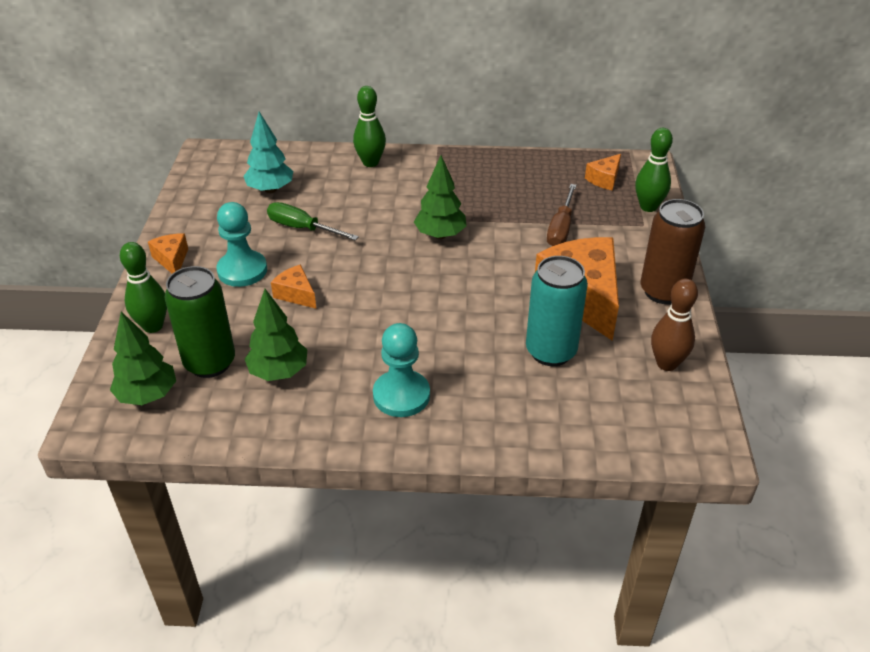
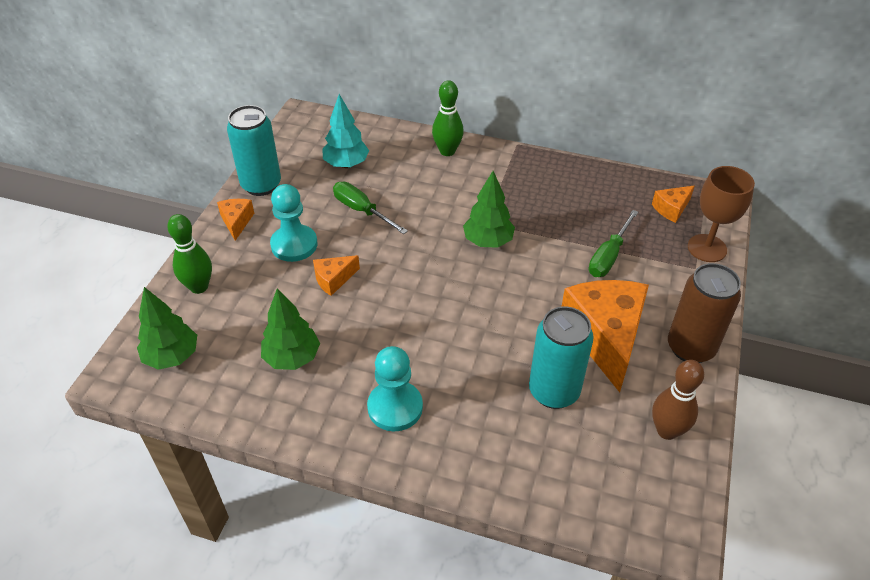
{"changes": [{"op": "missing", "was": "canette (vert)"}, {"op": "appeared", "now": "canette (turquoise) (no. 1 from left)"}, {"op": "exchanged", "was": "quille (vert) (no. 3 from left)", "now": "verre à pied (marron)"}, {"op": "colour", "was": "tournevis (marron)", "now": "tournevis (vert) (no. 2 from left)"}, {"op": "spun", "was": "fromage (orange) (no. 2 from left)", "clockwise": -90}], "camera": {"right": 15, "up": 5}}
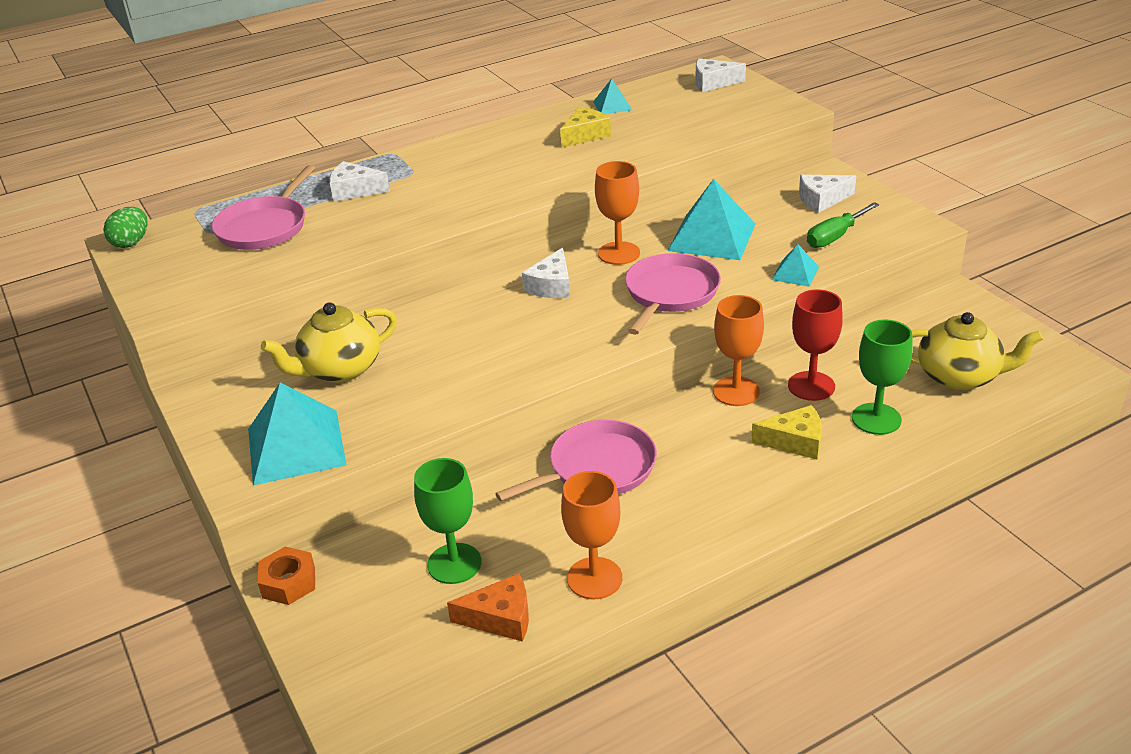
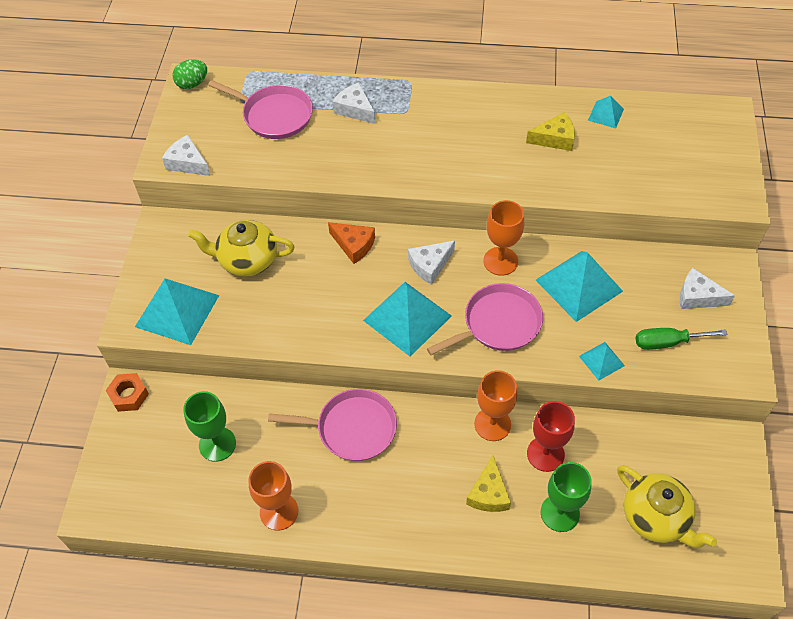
{"changes": [{"op": "appeared", "now": "pyramide (turquoise) (no. 2 from left)"}, {"op": "relocated", "was": "fromage (orange)"}, {"op": "relocated", "was": "fromage (blanc) (no. 3 from left in the first image)", "now": "fromage (blanc) (no. 1 from left)"}, {"op": "spun", "was": "poêle (rose) (no. 1 from left)", "clockwise": -120}, {"op": "spun", "was": "fromage (jaune) (no. 2 from left in the first image)", "clockwise": 60}], "camera": {"right": 35, "up": 20}}
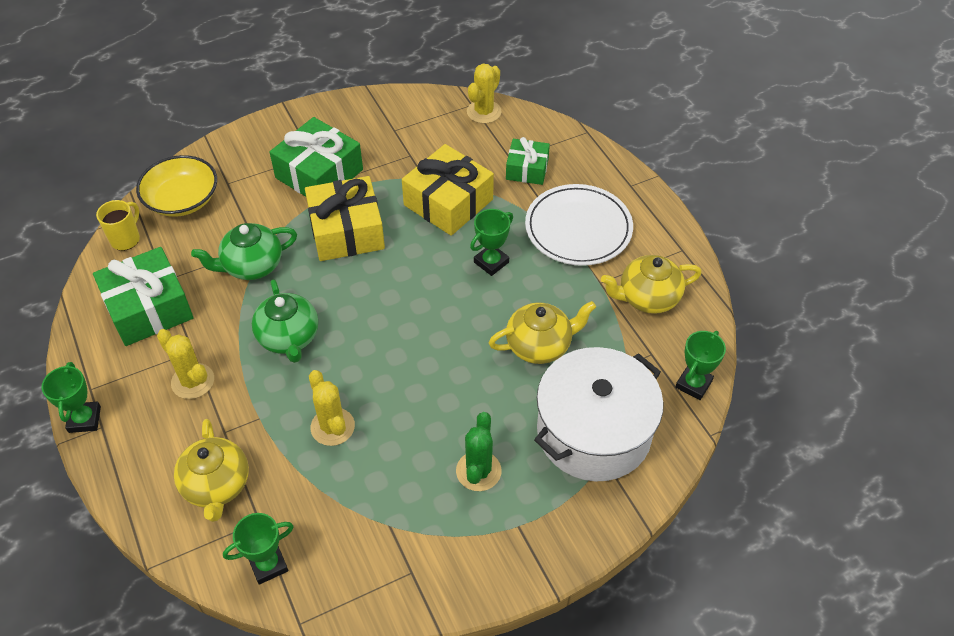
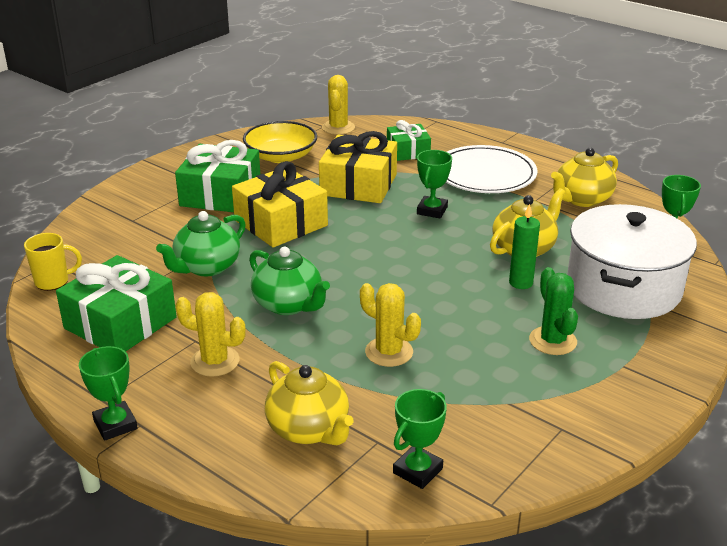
{"changes": [{"op": "appeared", "now": "bougie (vert)"}, {"op": "relocated", "was": "bol (jaune)"}, {"op": "spun", "was": "tasse (jaune)", "clockwise": 75}], "camera": {"right": -25, "up": -20}}
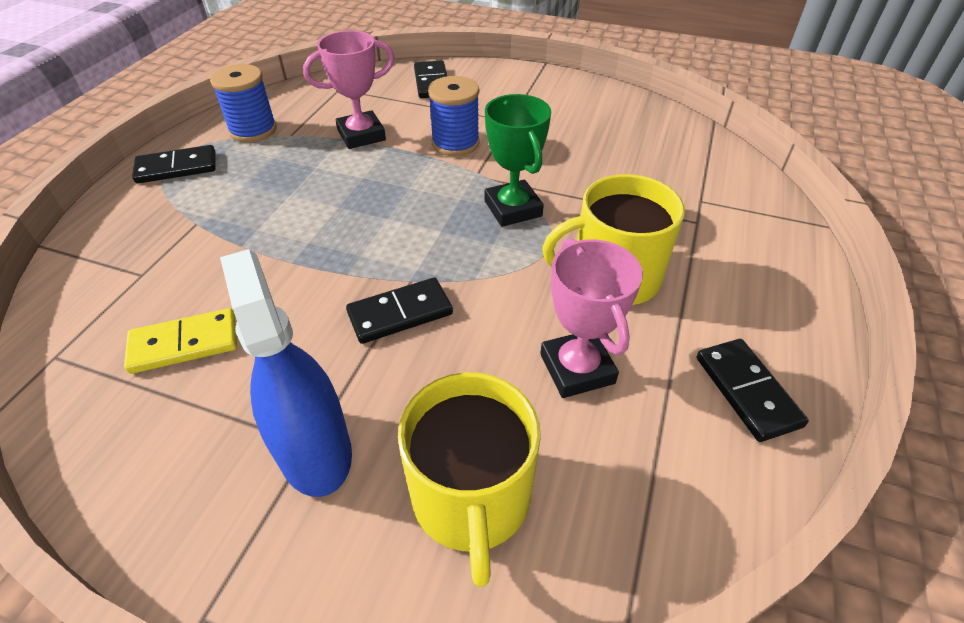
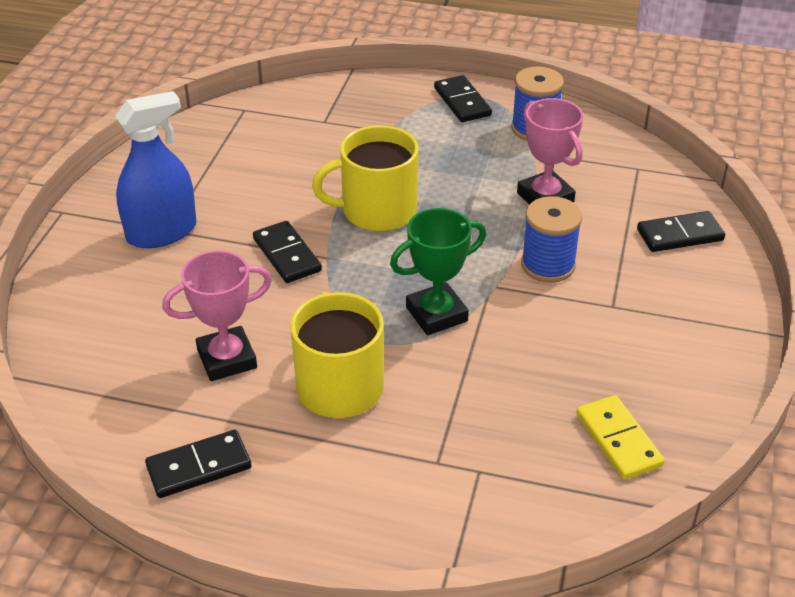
{"changes": [{"op": "relocated", "was": "domino (jaune)"}, {"op": "relocated", "was": "tasse (jaune) (no. 1 from left in the first image)", "now": "tasse (jaune) (no. 2 from left)"}], "camera": {"right": 85, "up": -5}}
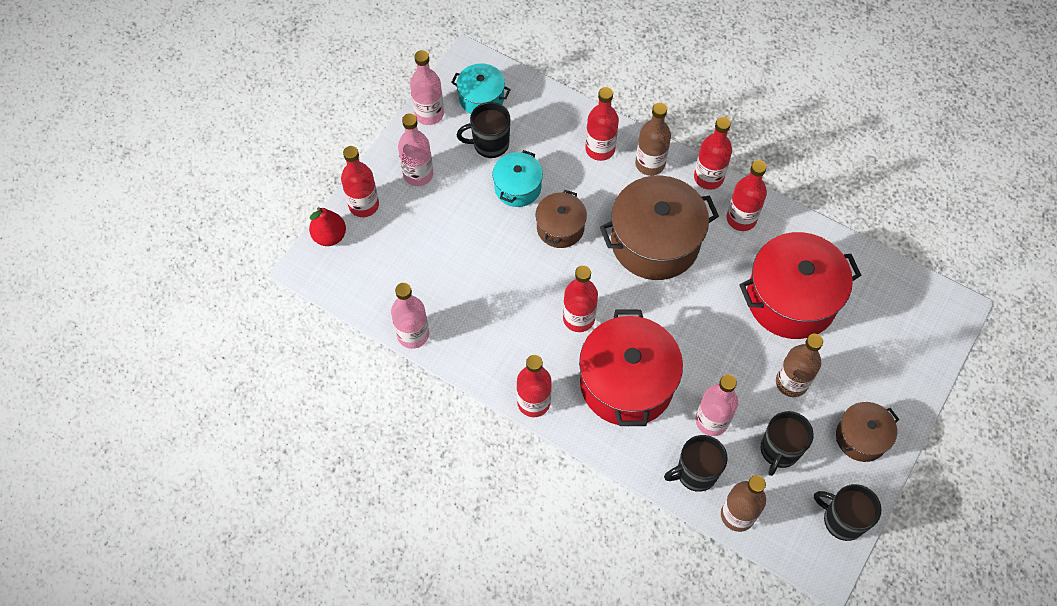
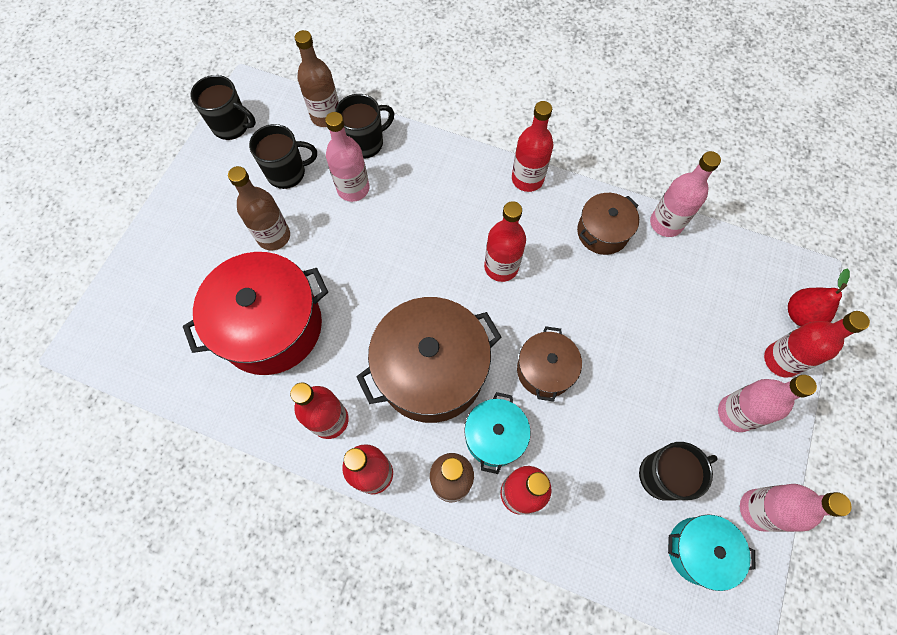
{"changes": [{"op": "missing", "was": "marmite (rouge) (no. 1 from left)"}, {"op": "relocated", "was": "marmite (turquoise) (no. 2 from left in the first image)", "now": "marmite (turquoise) (no. 1 from left)"}, {"op": "relocated", "was": "marmite (marron) (no. 3 from left)"}, {"op": "spun", "was": "tasse (noir) (no. 3 from left in the first image)", "clockwise": 60}], "camera": {"right": 170, "up": 5}}
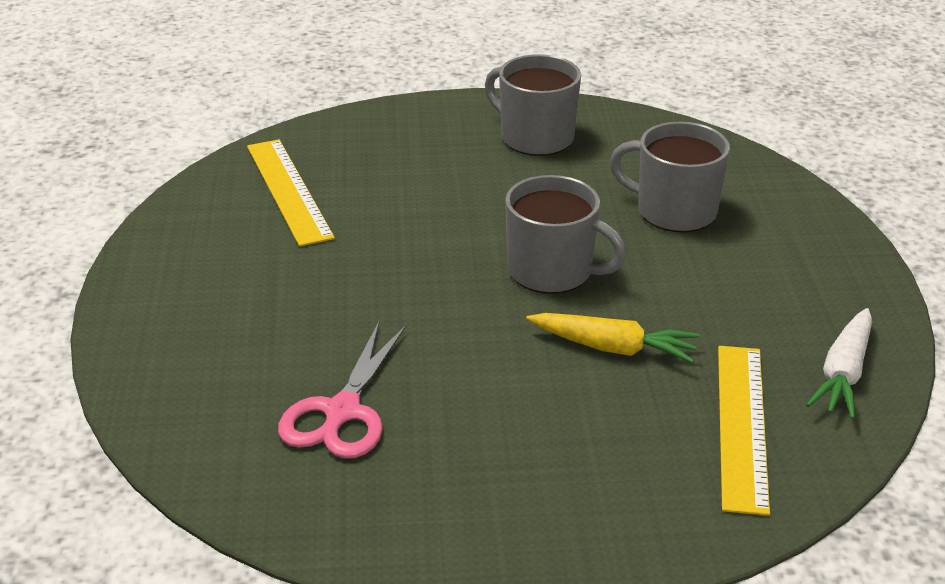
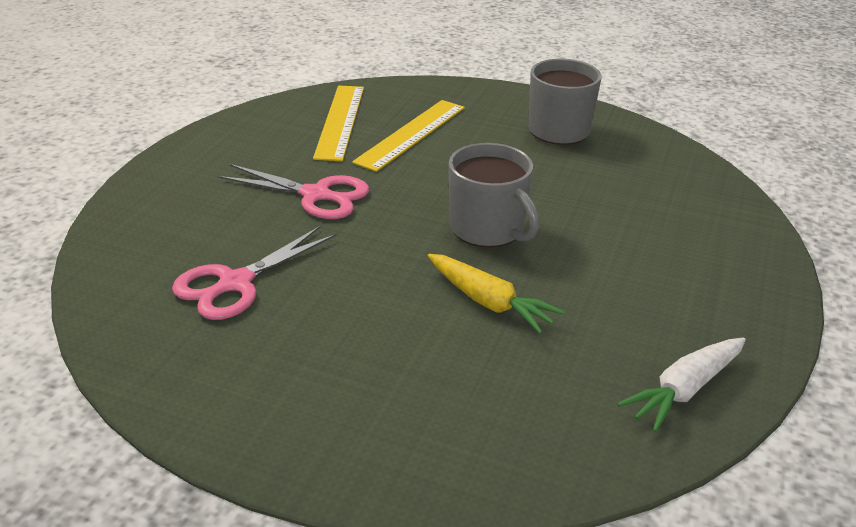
{"changes": [{"op": "missing", "was": "tasse (gris) (no. 3 from left)"}, {"op": "appeared", "now": "ciseaux (rose) (no. 2 from left)"}, {"op": "relocated", "was": "règle (jaune) (no. 2 from left)"}], "camera": {"right": 25, "up": 0}}
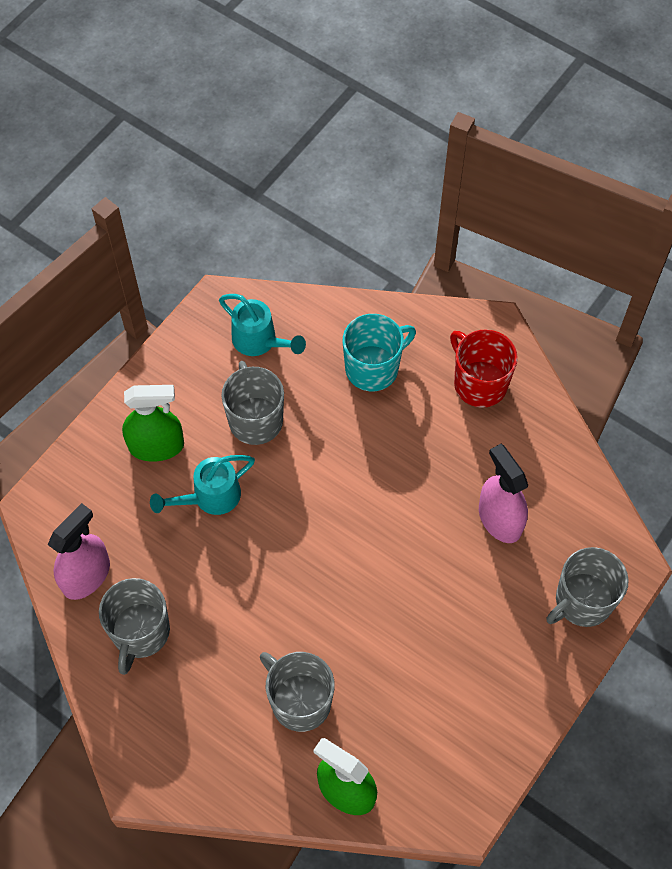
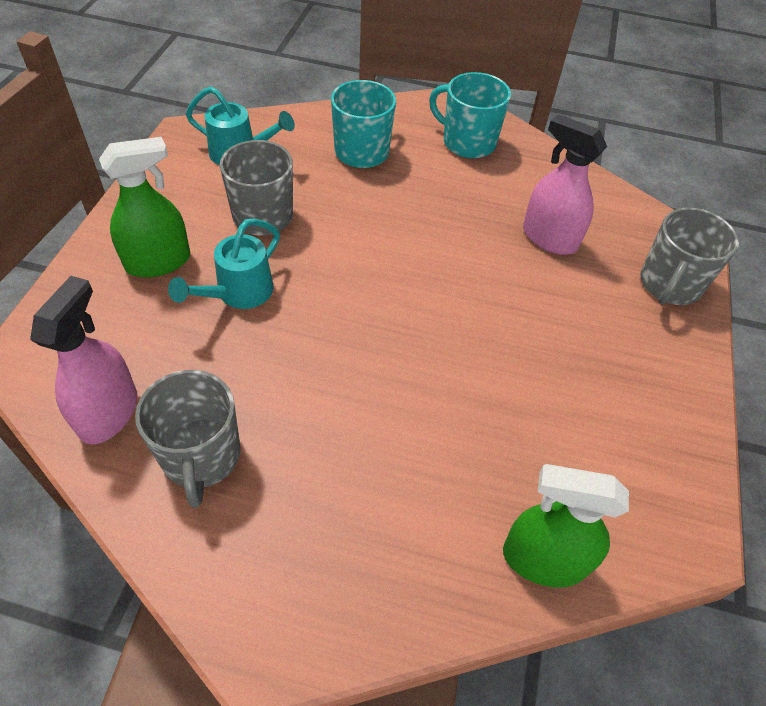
{"changes": [{"op": "missing", "was": "tasse (gris) (no. 3 from left)"}, {"op": "colour", "was": "tasse (rouge)", "now": "tasse (turquoise) (no. 2 from left)"}], "camera": {"right": -25, "up": -10}}
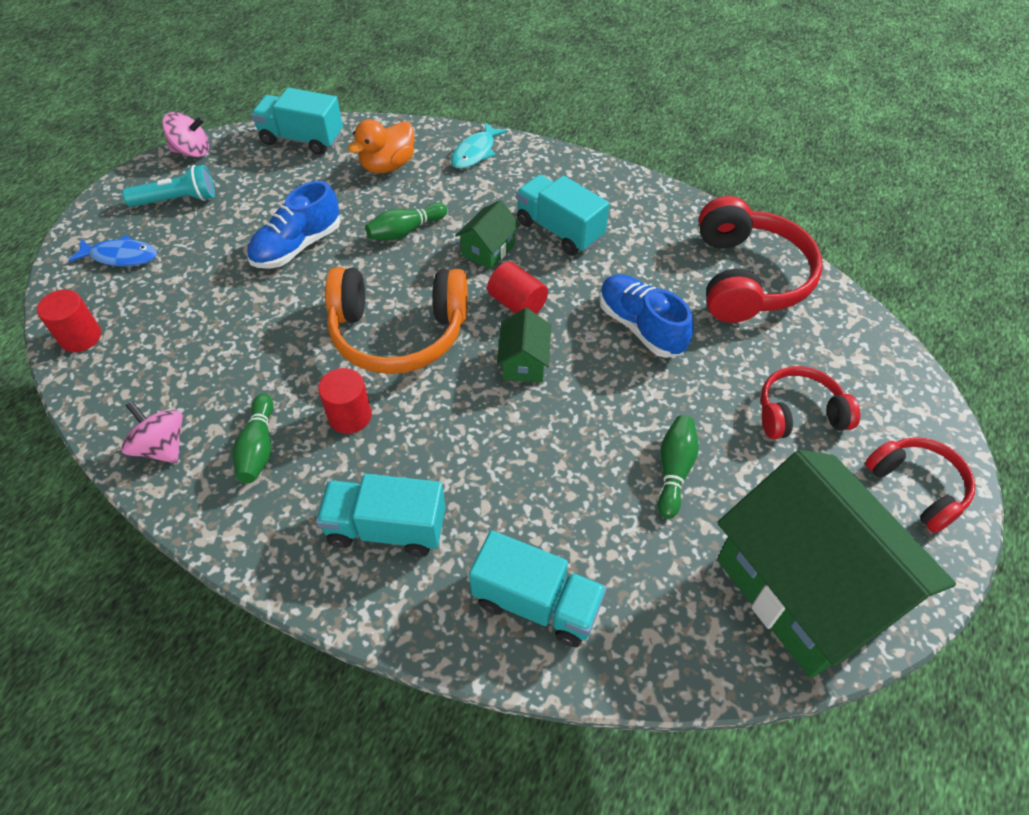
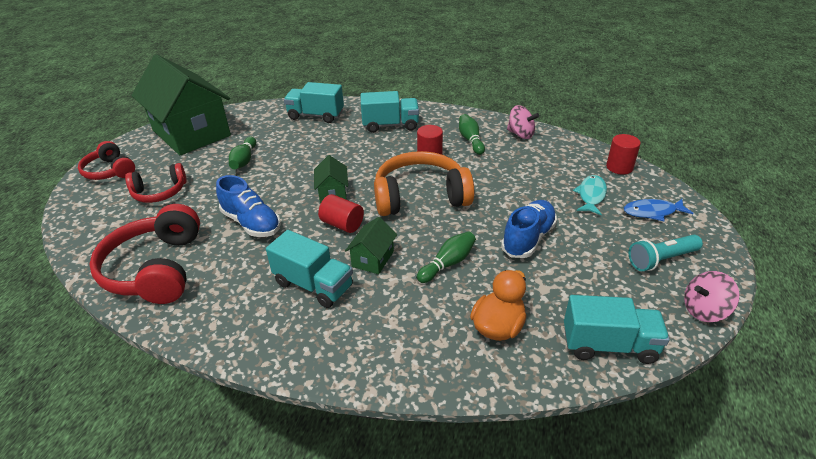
{"changes": [{"op": "relocated", "was": "poisson (turquoise)"}], "camera": {"right": 170, "up": -15}}
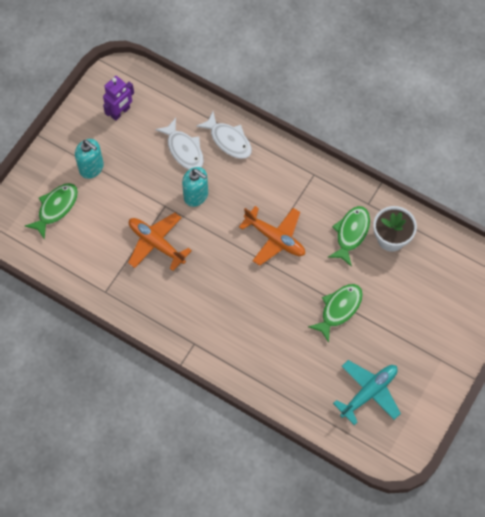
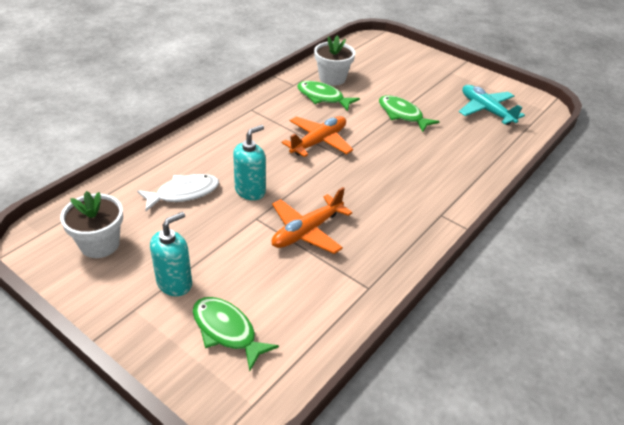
{"changes": [{"op": "missing", "was": "poisson (blanc) (no. 2 from left)"}, {"op": "exchanged", "was": "robot (violet)", "now": "pot de fleurs (blanc) (no. 1 from left)"}], "camera": {"right": -85, "up": -25}}
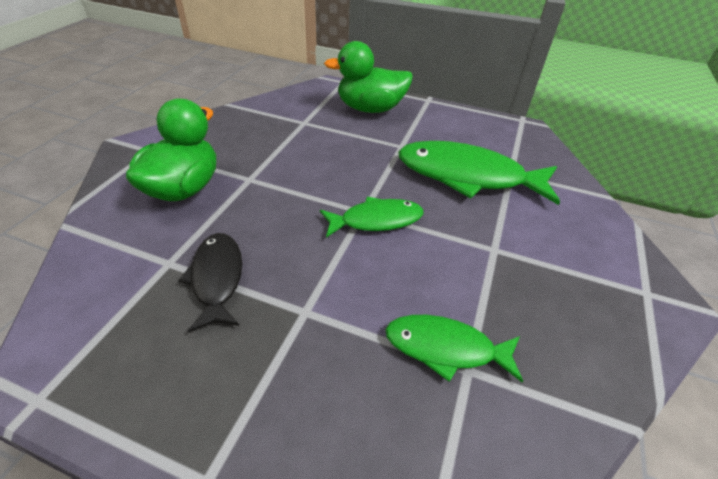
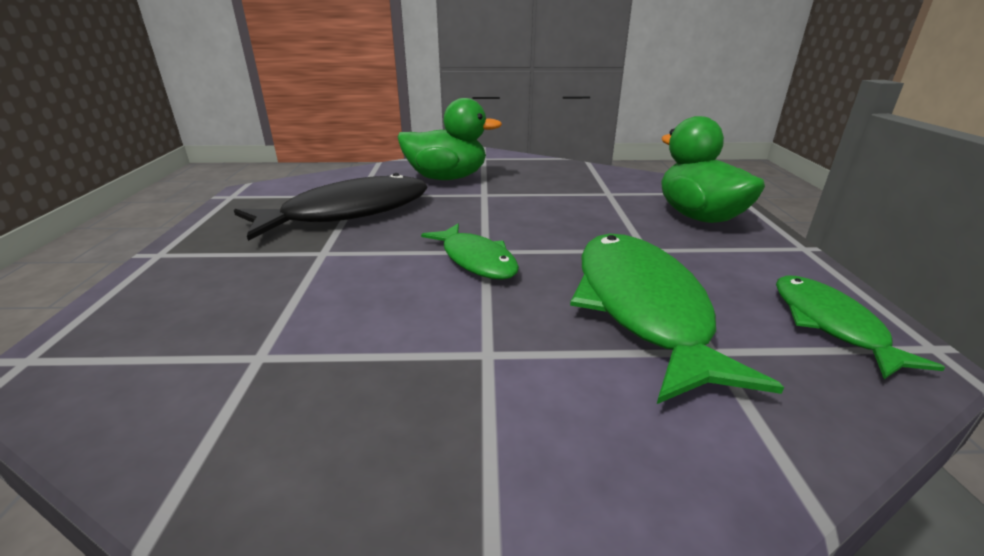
{"changes": [{"op": "relocated", "was": "poisson (vert) (no. 2 from left in the first image)", "now": "poisson (vert) (no. 3 from left)"}, {"op": "size", "was": "poisson (noir)", "ratio": 1.74}], "camera": {"right": 70, "up": -15}}
